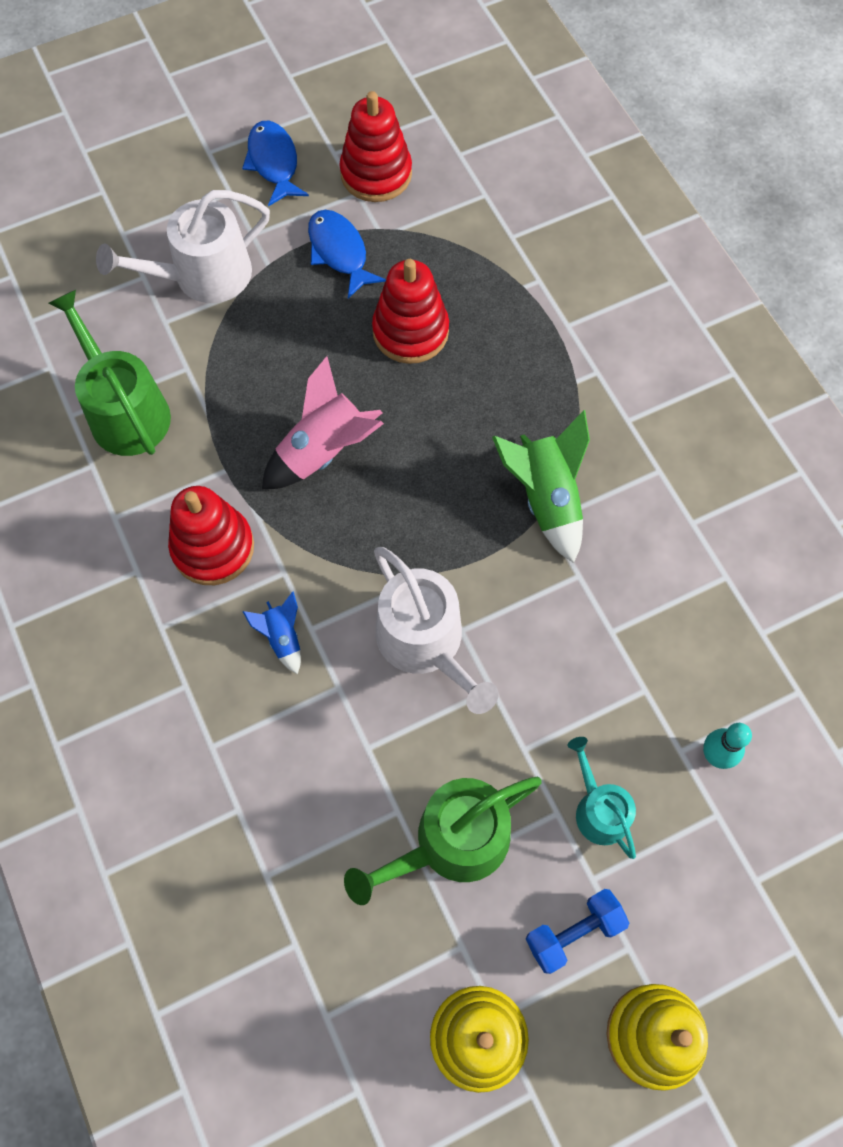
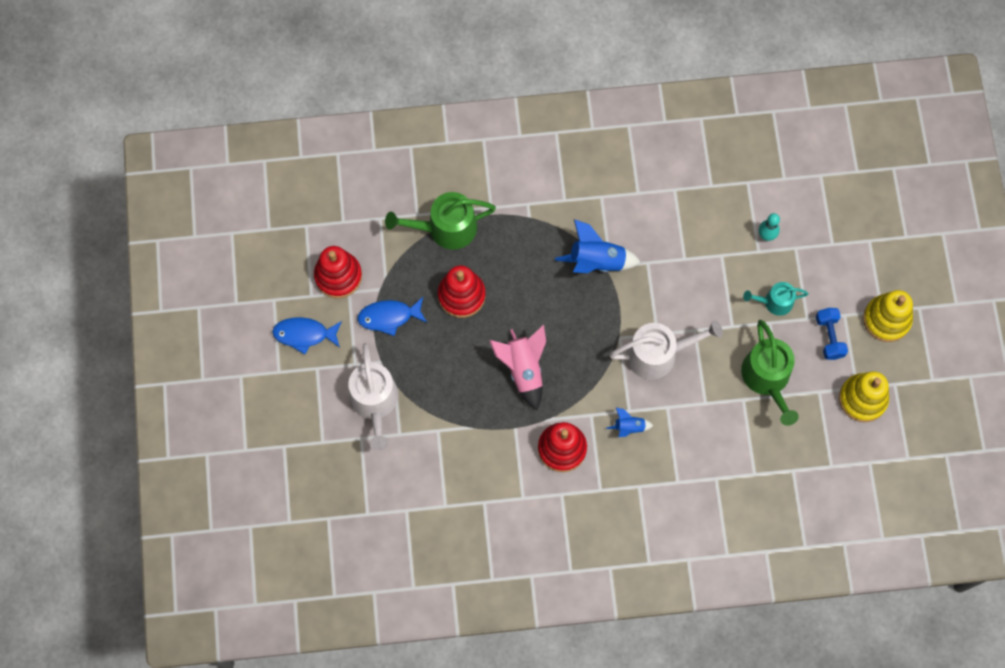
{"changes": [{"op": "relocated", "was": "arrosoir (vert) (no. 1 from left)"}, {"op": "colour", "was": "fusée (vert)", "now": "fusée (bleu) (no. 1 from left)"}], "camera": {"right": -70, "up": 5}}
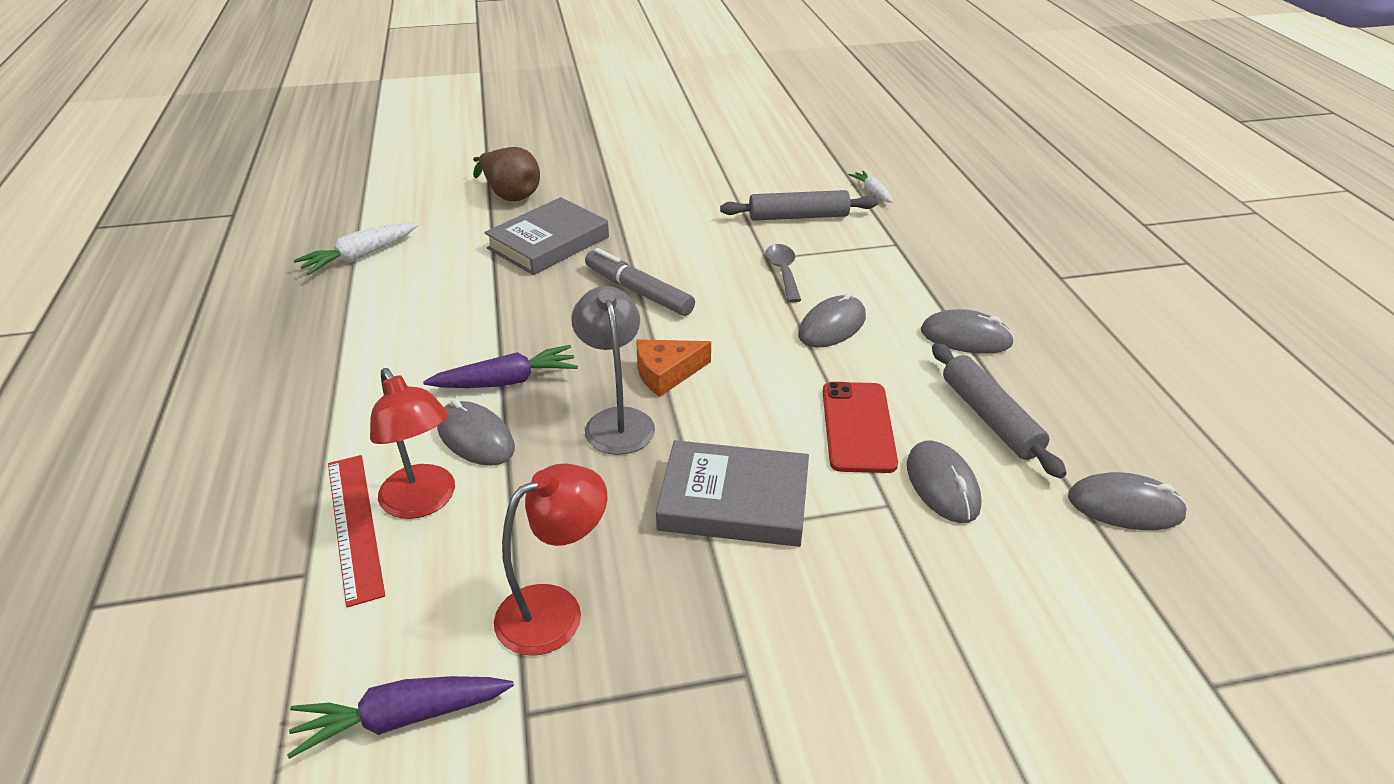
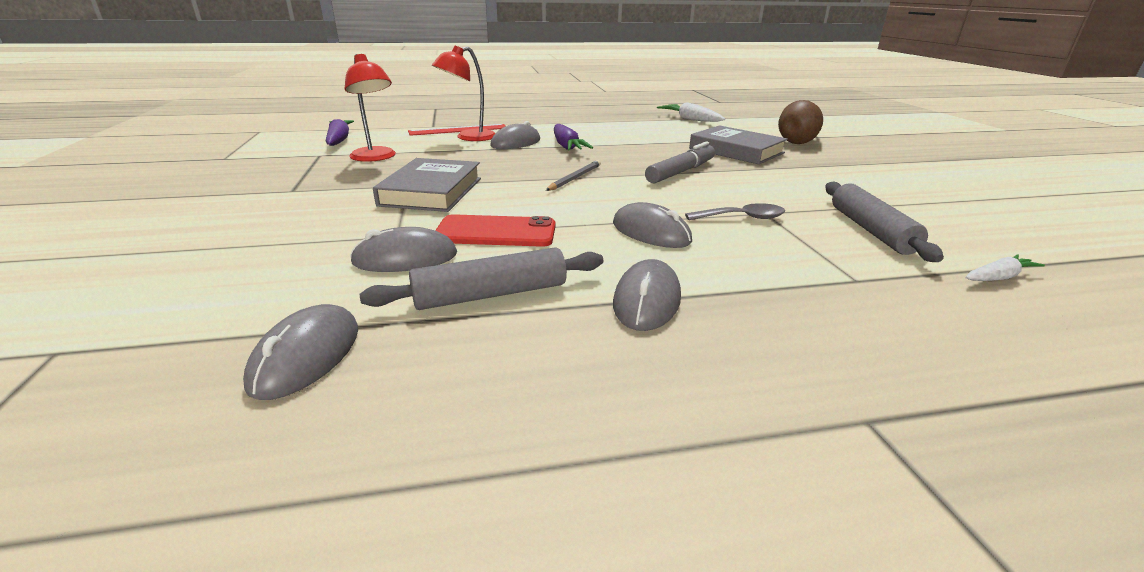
{"changes": [{"op": "missing", "was": "lampe (gris)"}, {"op": "exchanged", "was": "fromage (orange)", "now": "crayon (gris)"}], "camera": {"right": 90, "up": -10}}
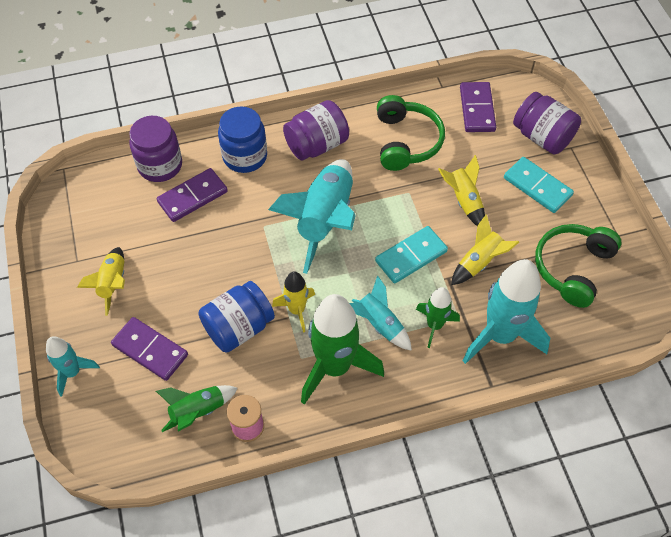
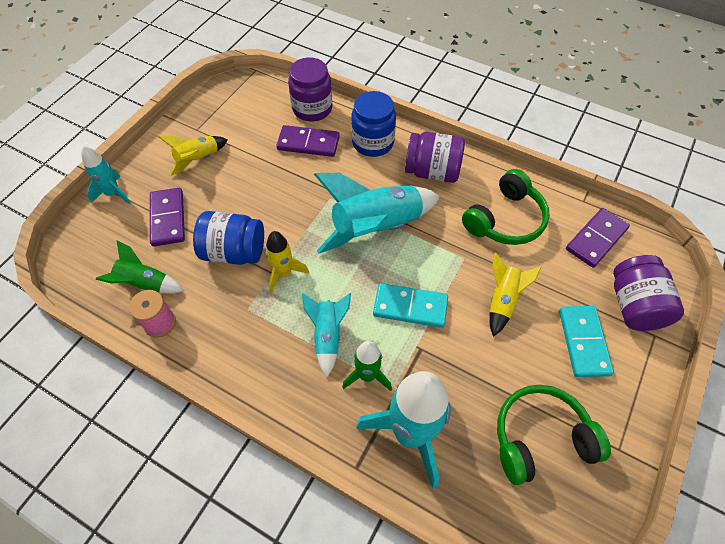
{"changes": [{"op": "missing", "was": "fusée (vert) (no. 2 from left)"}, {"op": "missing", "was": "fusée (jaune) (no. 4 from left)"}], "camera": {"right": 45, "up": 0}}
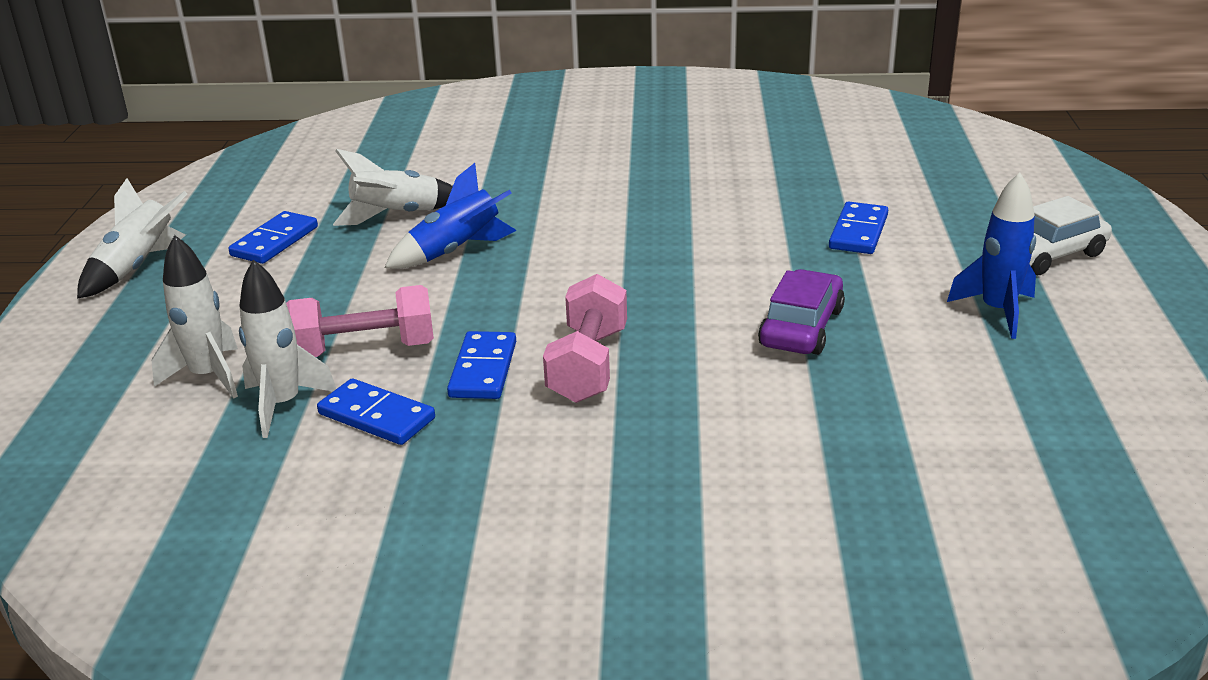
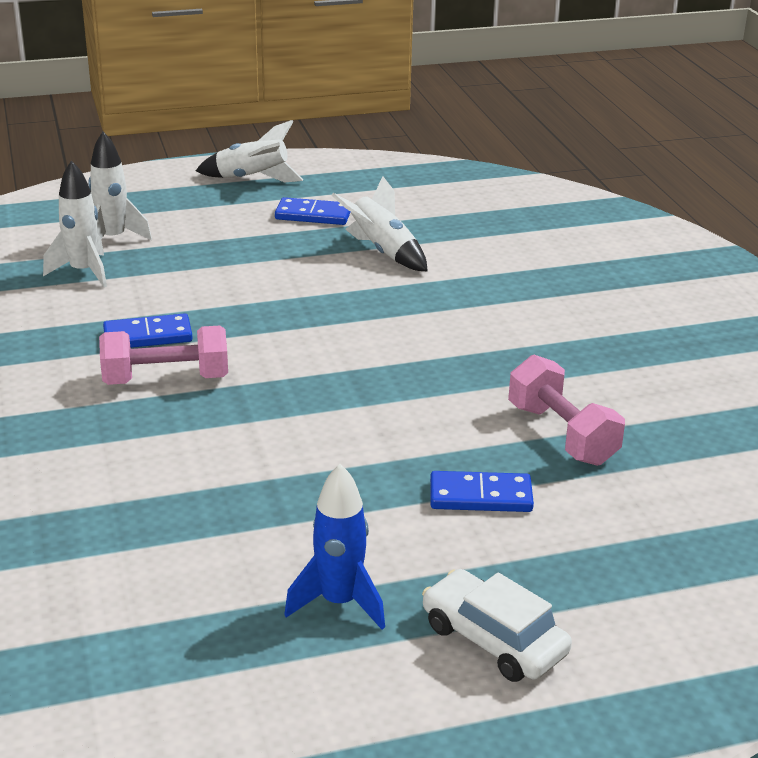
{"changes": [{"op": "missing", "was": "domino (bleu) (no. 2 from left)"}, {"op": "missing", "was": "fusée (bleu) (no. 1 from left)"}, {"op": "missing", "was": "voiture (violet)"}, {"op": "relocated", "was": "haltère (rose) (no. 1 from left in the first image)", "now": "haltère (rose) (no. 2 from left)"}], "camera": {"right": 70, "up": 0}}
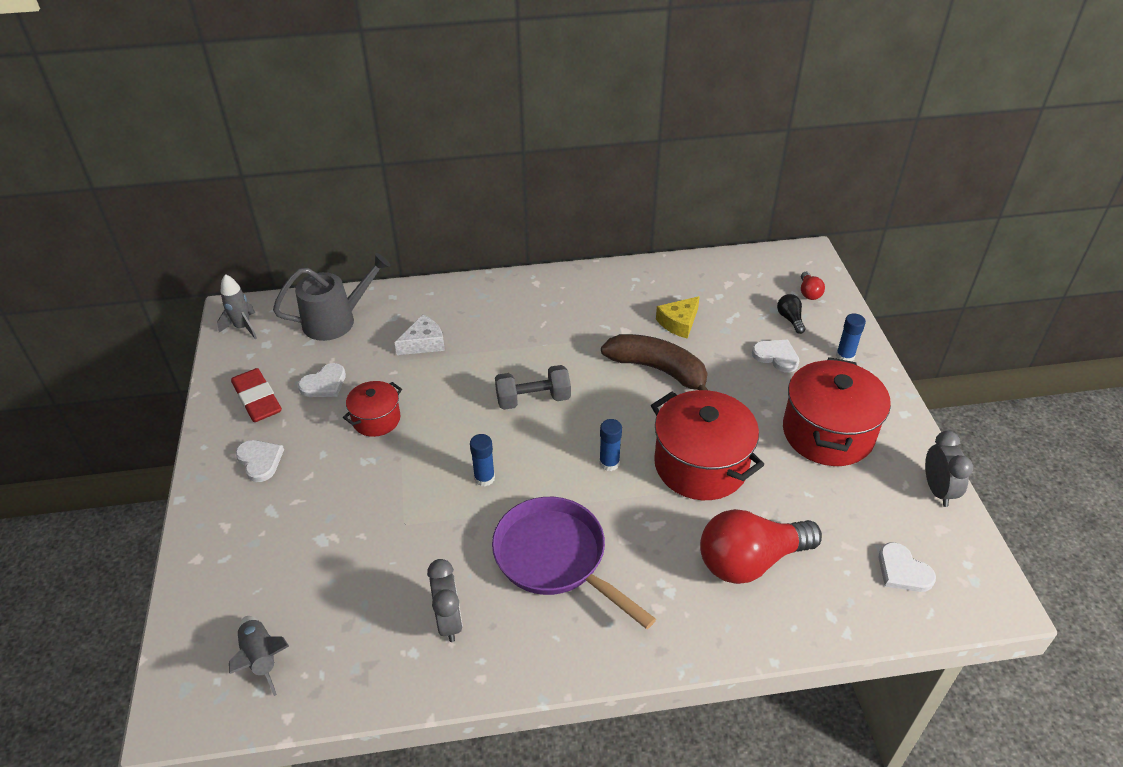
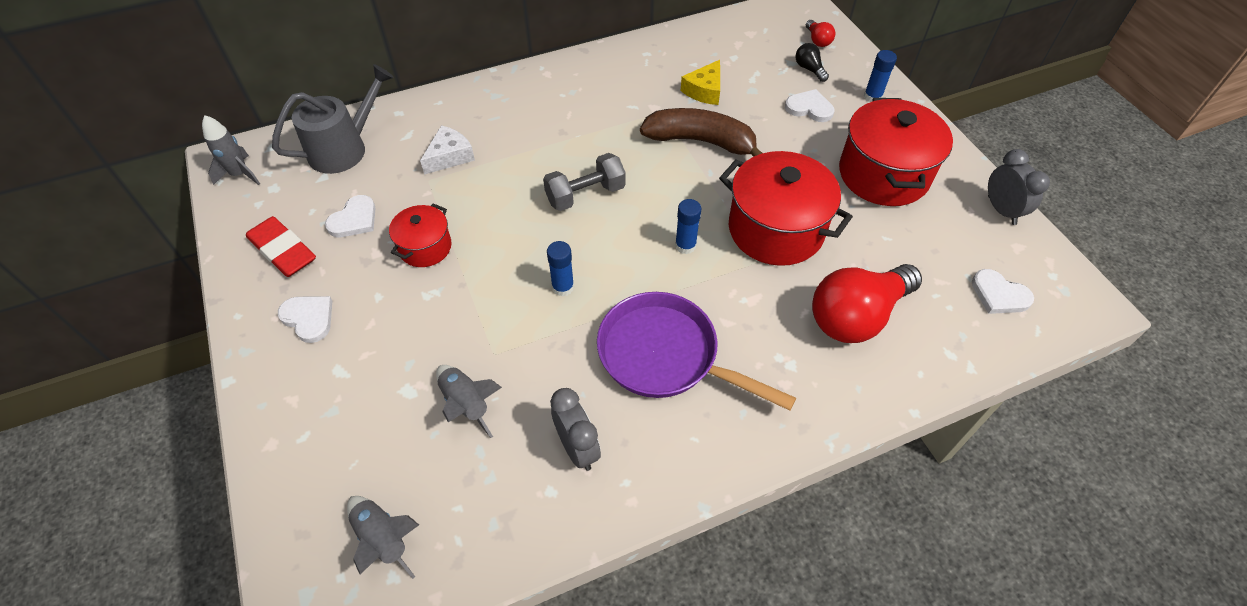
{"changes": [{"op": "appeared", "now": "fusée (gris) (no. 3 from left)"}], "camera": {"right": -15, "up": 10}}
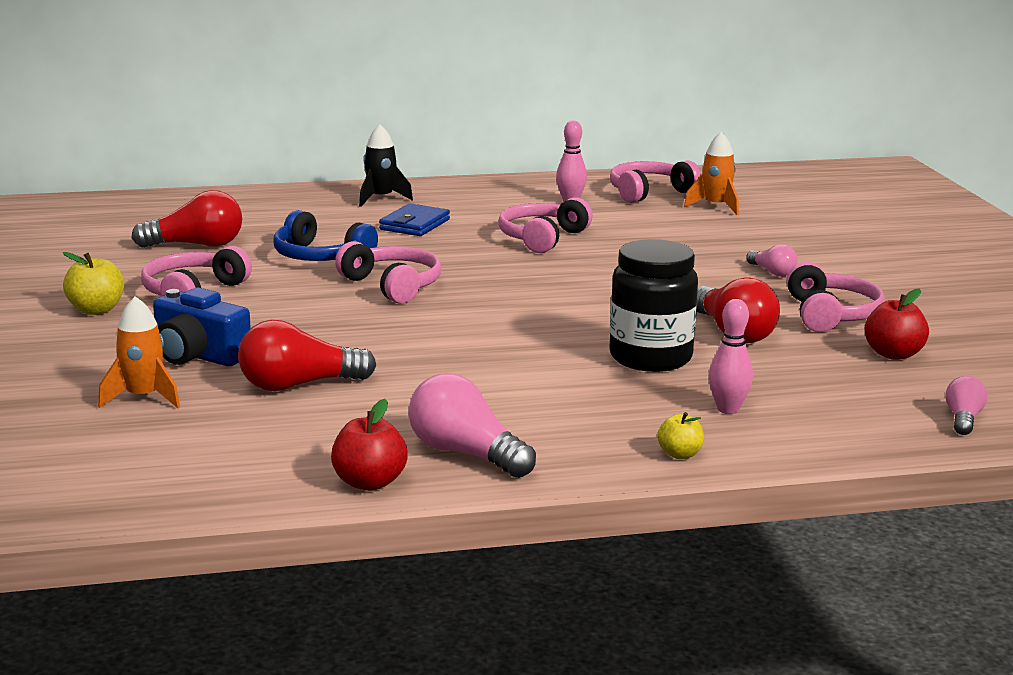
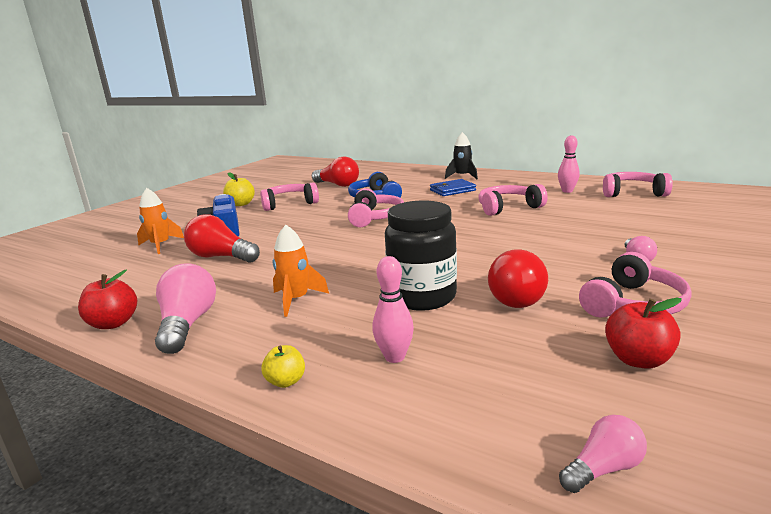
{"changes": [{"op": "relocated", "was": "fusée (orange) (no. 2 from left)"}], "camera": {"right": 45, "up": 0}}
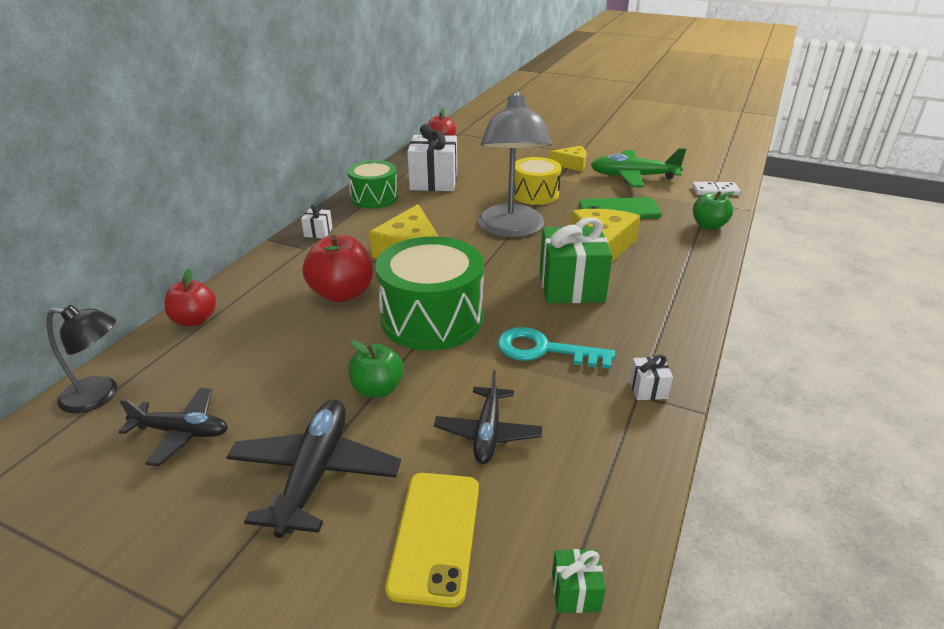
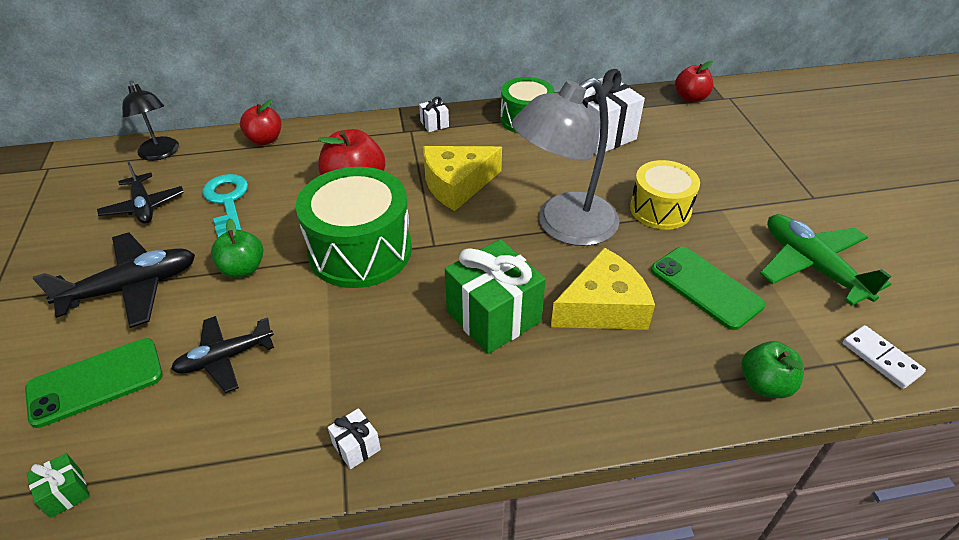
{"changes": [{"op": "missing", "was": "fromage (jaune) (no. 2 from left)"}, {"op": "relocated", "was": "clé (turquoise)"}, {"op": "colour", "was": "téléphone (jaune)", "now": "téléphone (vert) (no. 1 from left)"}], "camera": {"right": 55, "up": 10}}
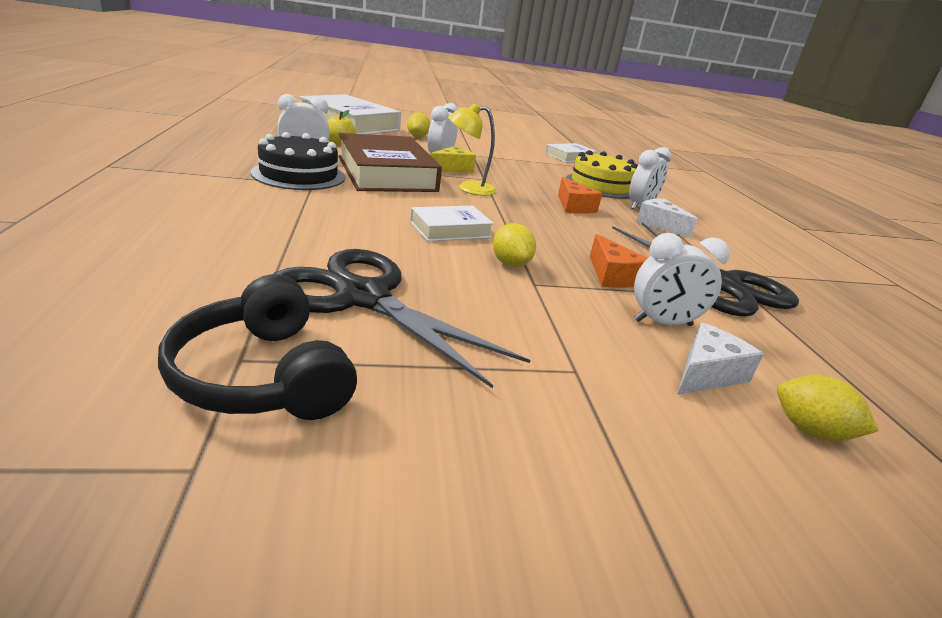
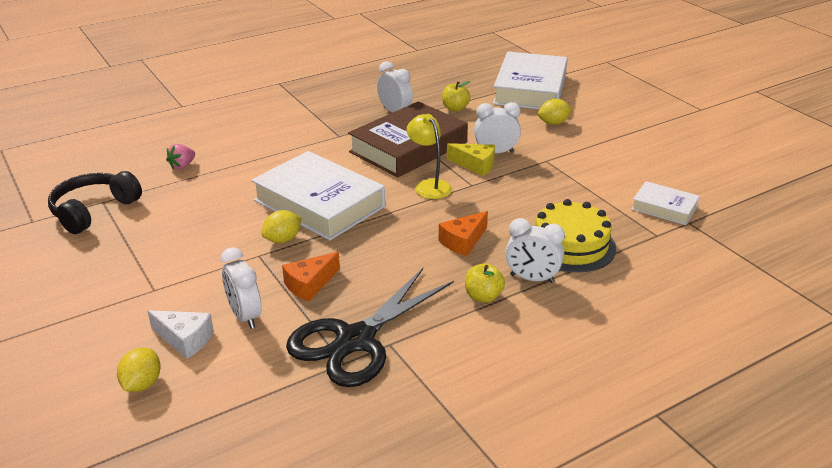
{"changes": [{"op": "missing", "was": "gâteau (noir)"}, {"op": "missing", "was": "ciseaux (noir) (no. 1 from left)"}, {"op": "appeared", "now": "fraise (rose)"}, {"op": "exchanged", "was": "fromage (blanc) (no. 1 from left)", "now": "pomme (jaune) (no. 2 from left)"}, {"op": "size", "was": "livre (blanc) (no. 2 from left in the first image)", "ratio": 1.97}], "camera": {"right": 70, "up": 5}}
